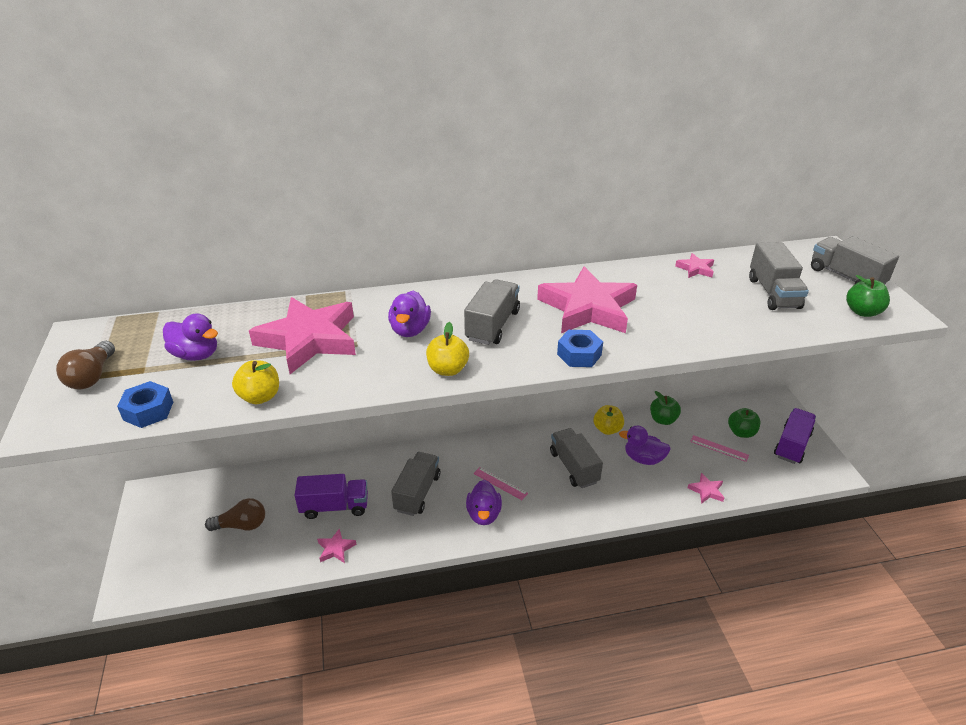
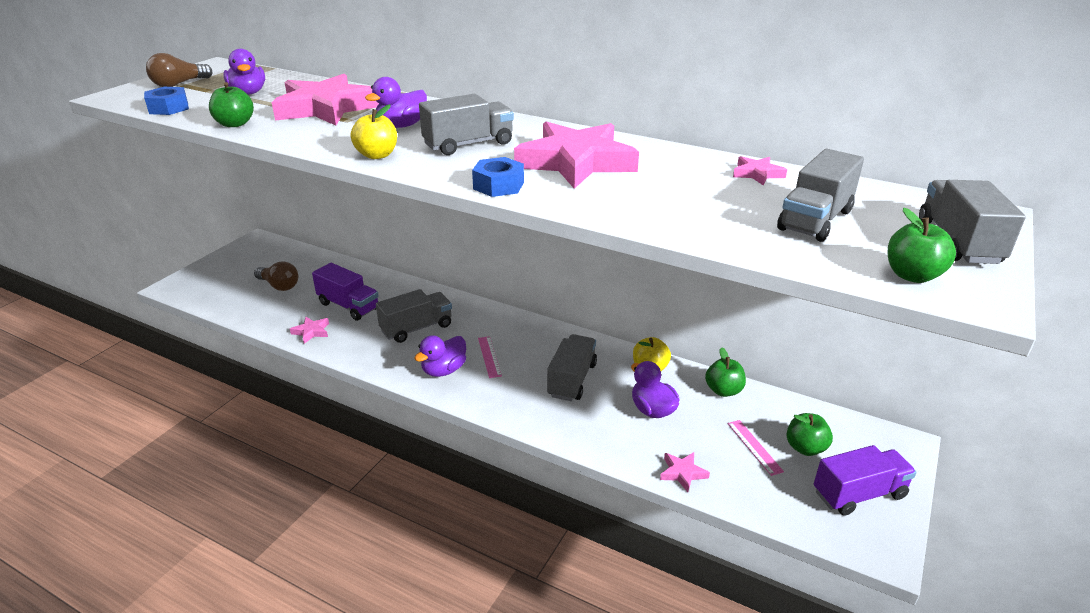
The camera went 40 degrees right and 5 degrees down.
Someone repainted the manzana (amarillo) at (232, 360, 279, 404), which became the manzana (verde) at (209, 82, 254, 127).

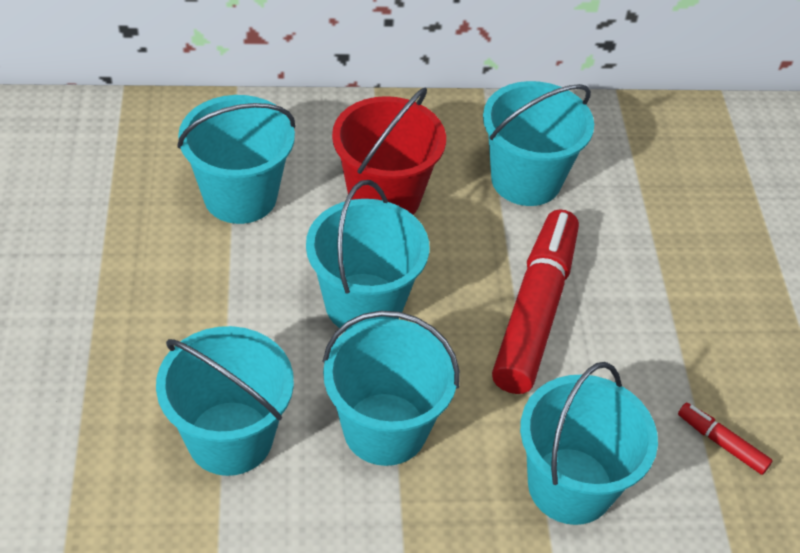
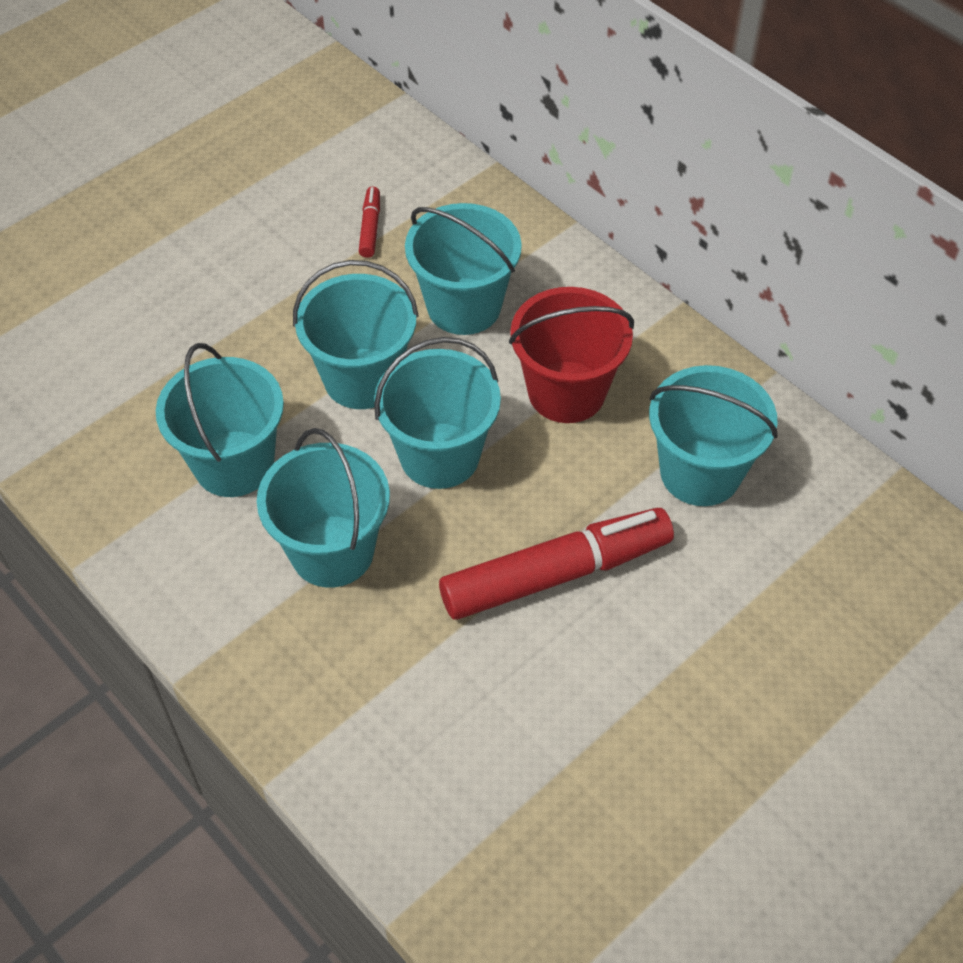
The camera went 55 degrees right and 5 degrees up.
Someone carried the balde (turquesa) from (520, 362, 658, 525) to (293, 260, 419, 409).
Someone carried the rotulador (rojo) from (678, 403, 773, 475) to (359, 187, 380, 258).

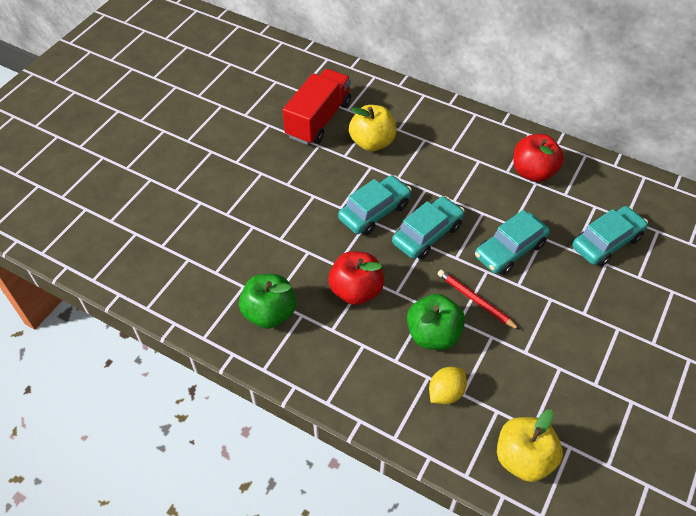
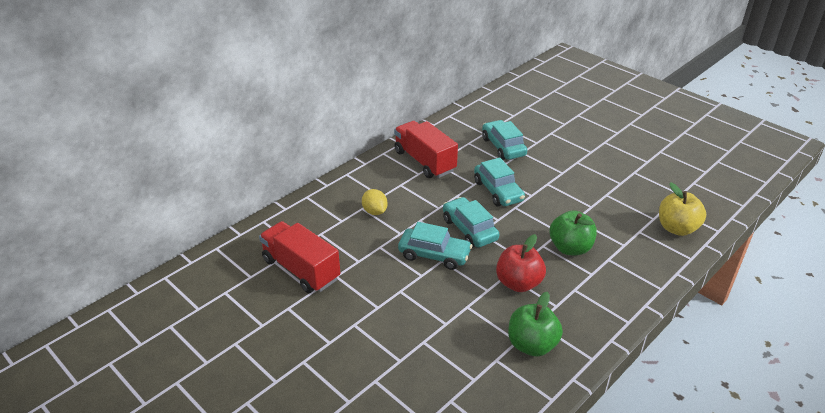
The camera went 75 degrees left and 15 degrees down.
Someone carried the limón (amarillo) from (429, 367, 467, 404) to (362, 189, 388, 215).
Someone swapped the manzana (rojo) at (513, 134, 564, 182) for the camión (rojo) at (394, 121, 458, 178).
Someone rotated the coche (turquesa) at (338, 175, 412, 235) by 135 degrees clockwise.
Someone took away the manzana (amarillo) at (349, 105, 396, 151).
Someone took away the lápiz (rojo) at (438, 270, 520, 330).

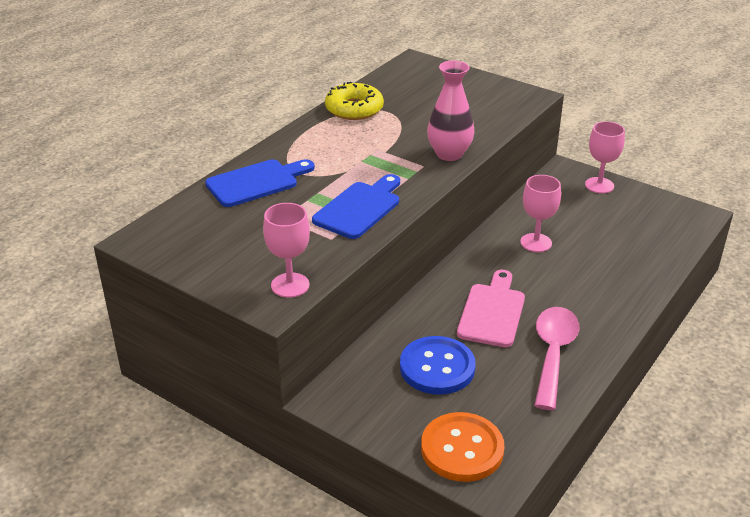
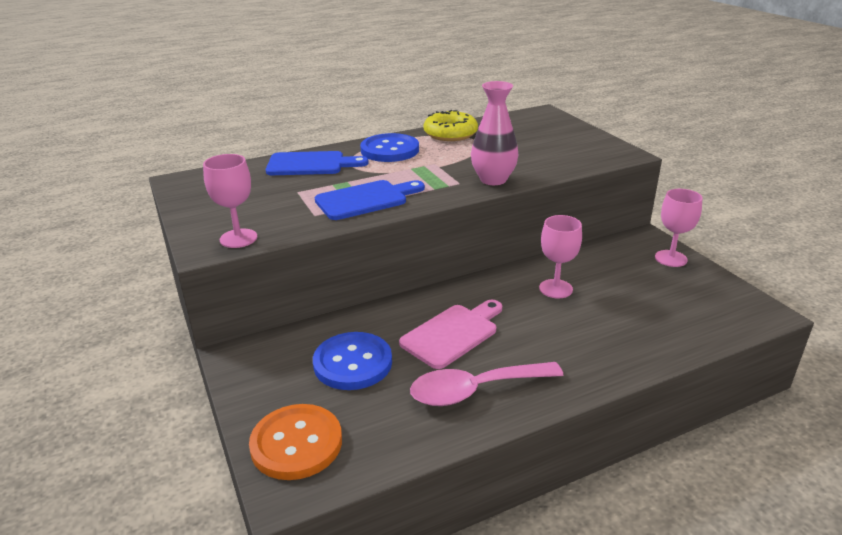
The camera went 30 degrees right and 5 degrees down.
Someone put down the botón (azul) at (360, 133, 419, 162).
Someone rotated the cuchara (rosa) at (534, 307, 580, 410) by 150 degrees counterclockwise.

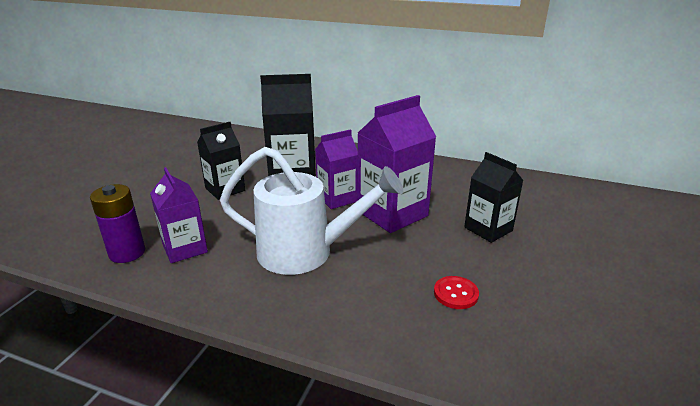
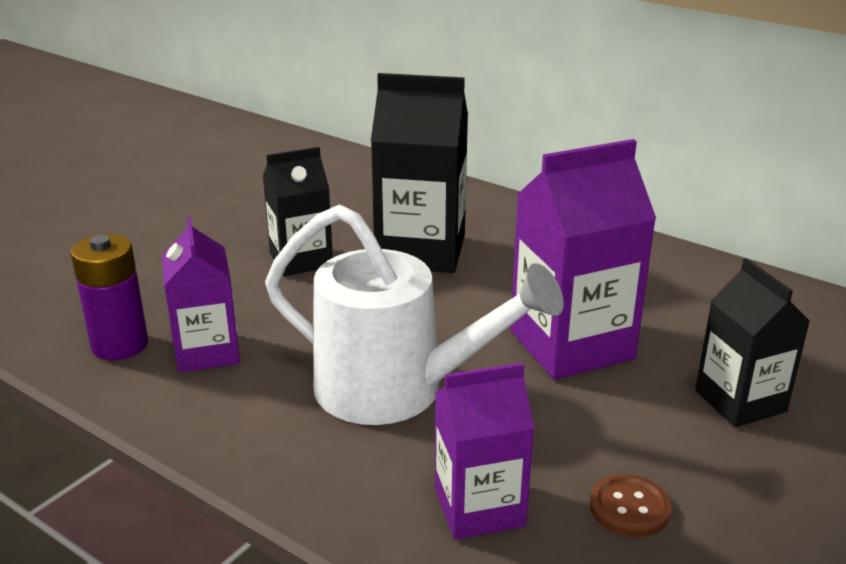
The camera went 15 degrees right and 0 degrees up.
Someone carried the cartón de leche (morado) from (315, 129, 358, 209) to (435, 363, 534, 540).
Someone repainted the botón (rojo) at (434, 276, 479, 309), which became the botón (marrón) at (590, 474, 671, 538).

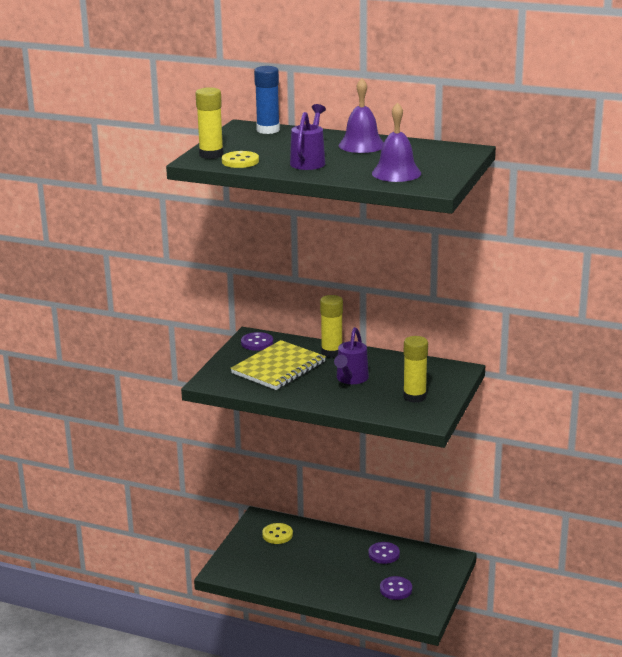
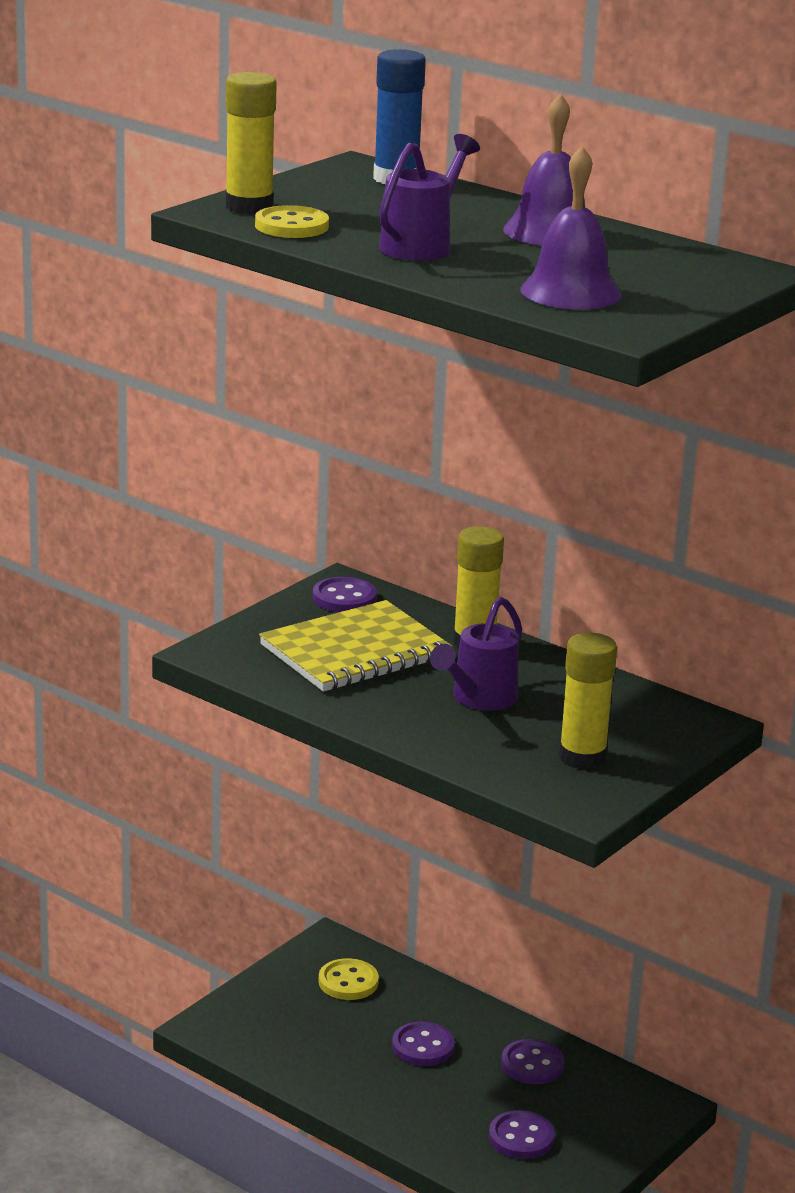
The camera went 15 degrees right and 0 degrees up.
Someone put down the botón (morado) at (392, 1022, 455, 1066).

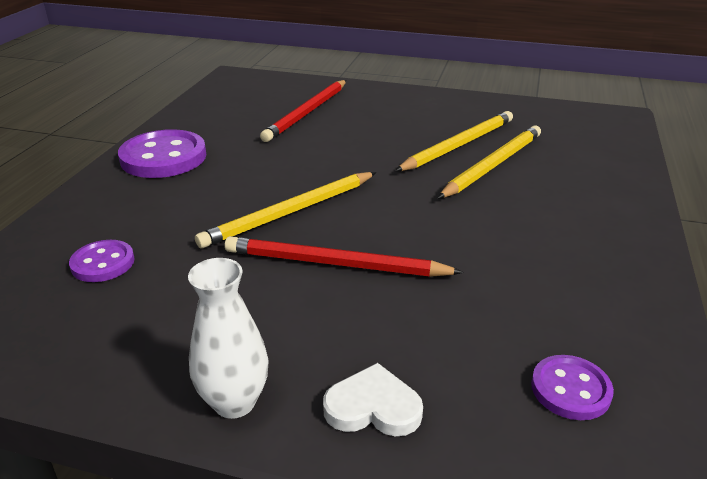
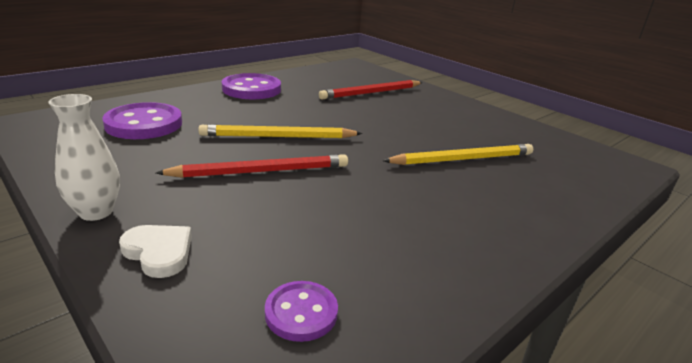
The camera went 30 degrees right and 5 degrees down.
Someone scaled the botón (morado) at (69, 240, 135, 282) by 1.79.
Someone rotated the lápiz (rojo) at (225, 236, 464, 277) by 120 degrees clockwise.
Someone took away the lápiz (amarillo) at (395, 111, 513, 171).

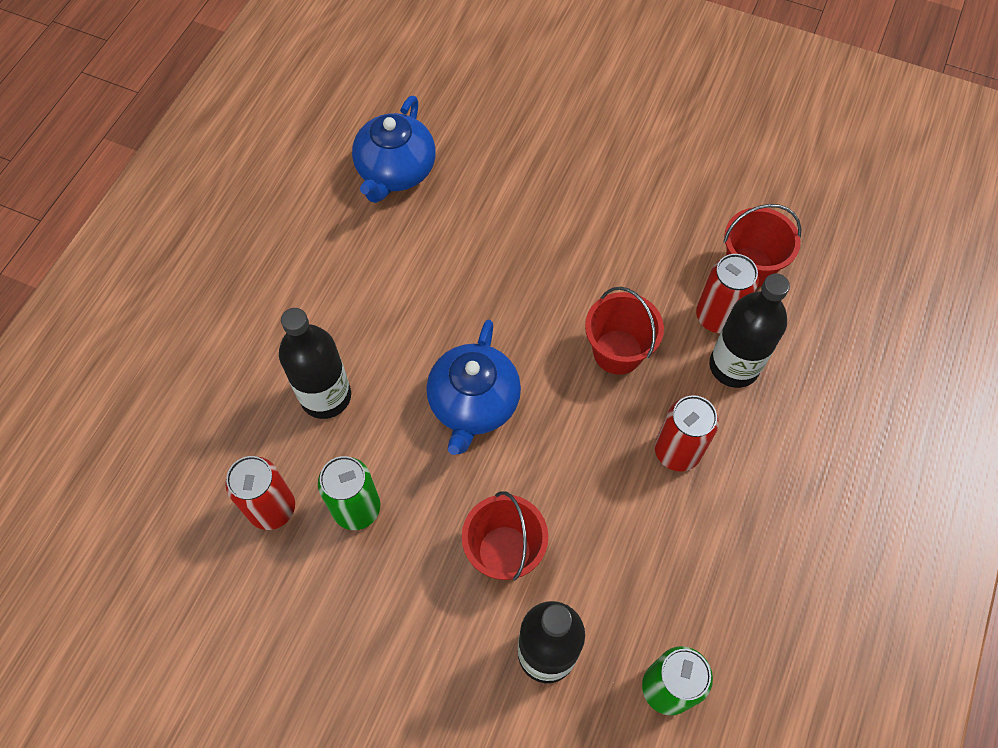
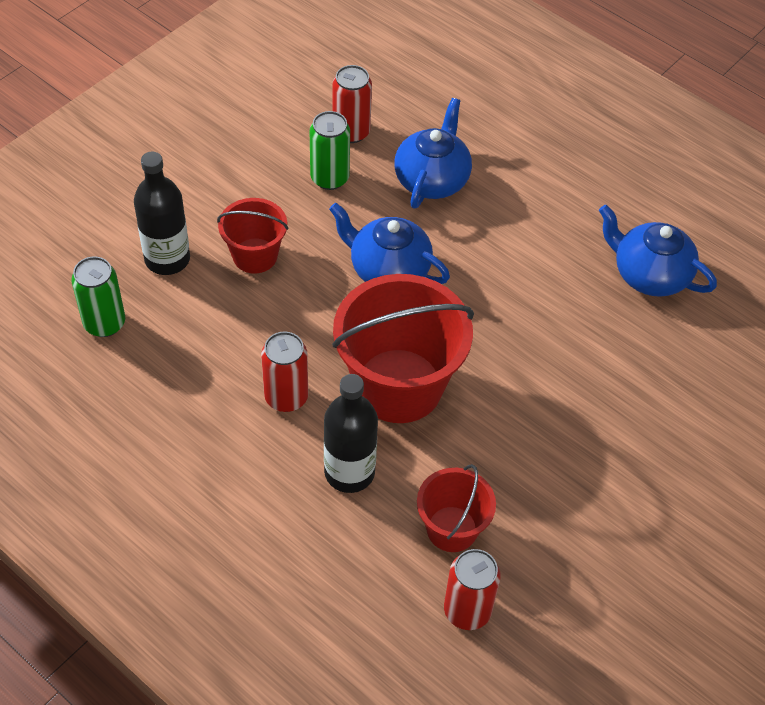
The camera went 105 degrees right and 10 degrees down.
Someone scaled the balde (rojo) at (585, 286, 664, 375) by 1.84.
Someone swapped the botella (negro) at (279, 308, 351, 419) for the tetera (azul) at (394, 98, 472, 209).
Someone carried the lata (rojo) from (696, 254, 759, 333) to (444, 549, 501, 630).

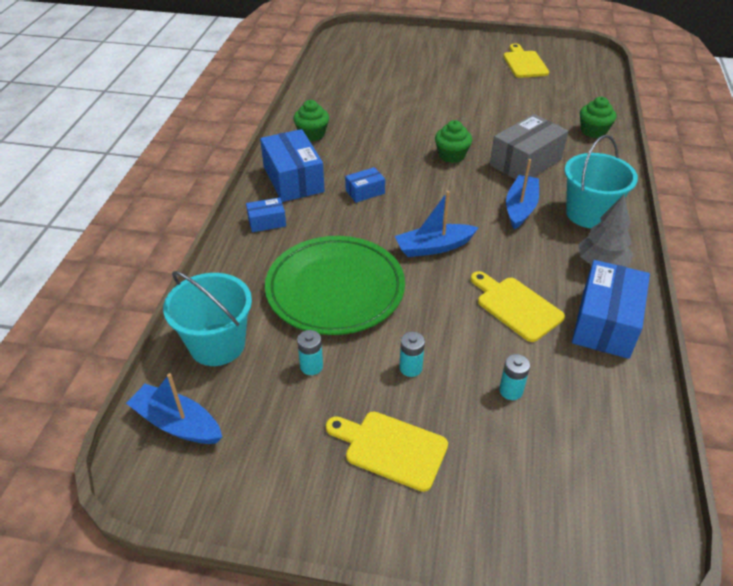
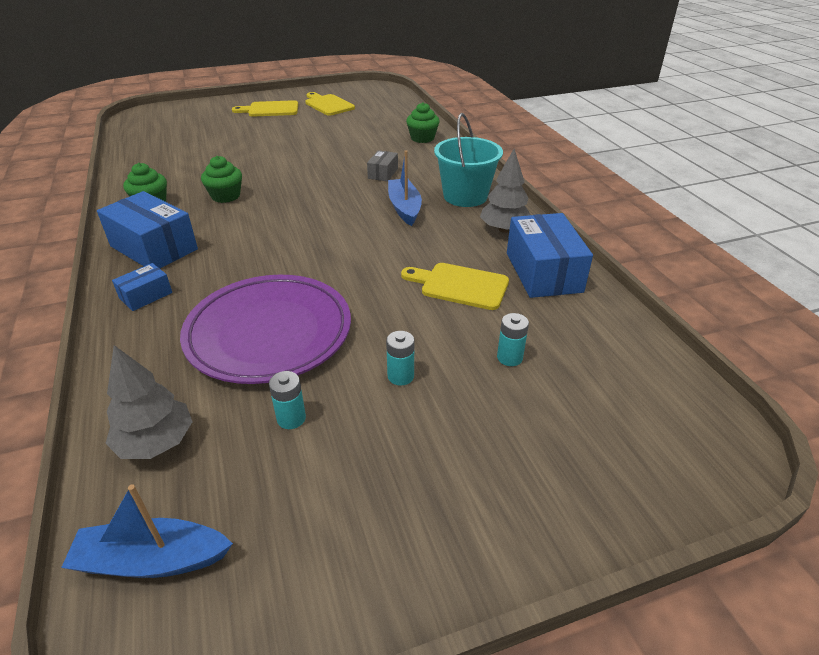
The camera went 30 degrees left and 5 degrees down.
Someone swapped the balde (turquesa) at (163, 271, 252, 366) for the árbol (gris) at (105, 345, 193, 459).
Someone repainted the plato (verde) at (265, 236, 405, 335), which became the plato (morado) at (180, 275, 351, 384).
Someone carried the magdalena (verde) from (435, 120, 472, 163) to (201, 156, 242, 203).
Someone carried the tabla de cortar (amarillo) from (326, 411, 448, 492) to (232, 100, 298, 117).
Someone scaled the caja (gris) at (490, 114, 568, 180) by 0.51.
Someone took away the caja (azul) at (345, 167, 385, 203).
Someone took away the barco (azul) at (395, 191, 479, 257).

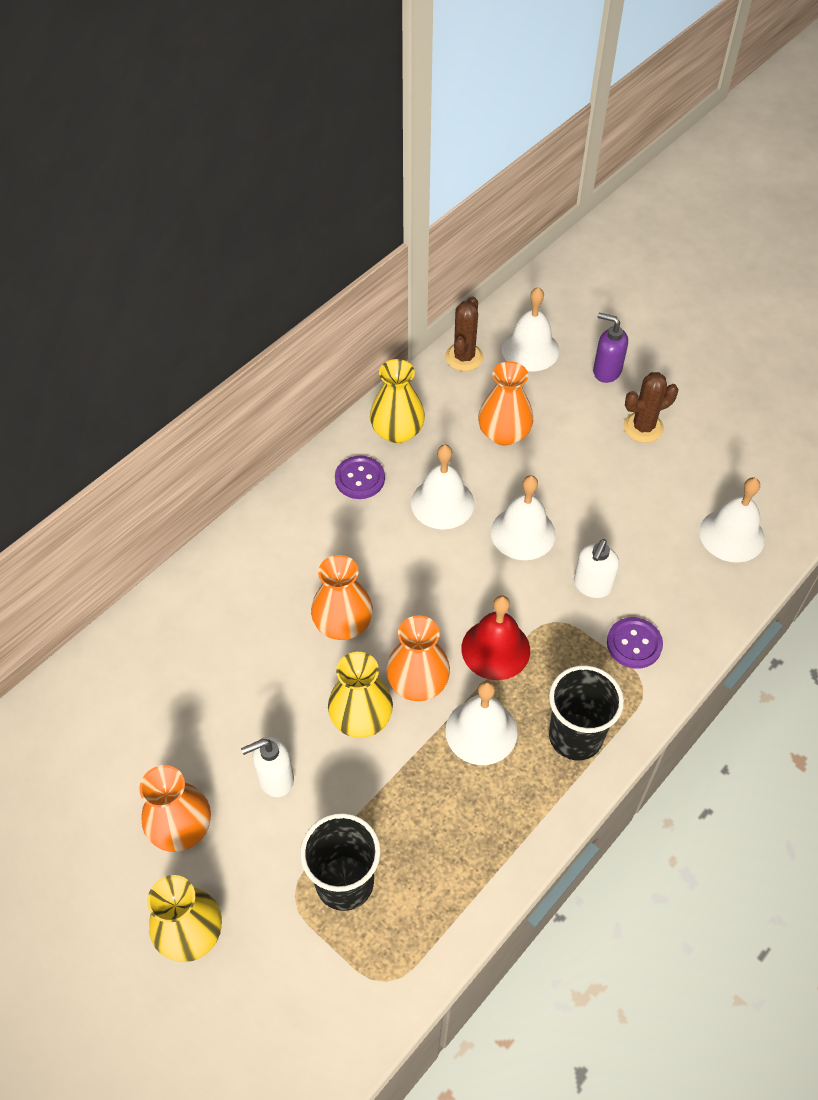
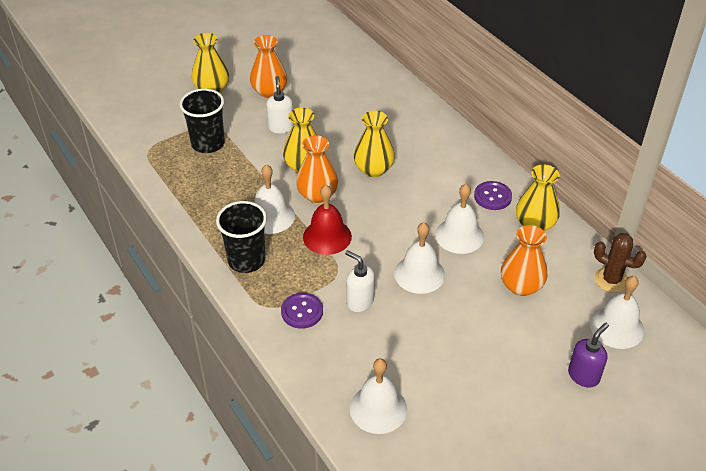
The camera went 105 degrees right and 10 degrees down.
Someone repainted the florero (naranja) at (311, 555, 373, 640), which became the florero (amarillo) at (354, 111, 395, 177).
Someone took away the cactus (marrón) at (624, 372, 678, 443).

